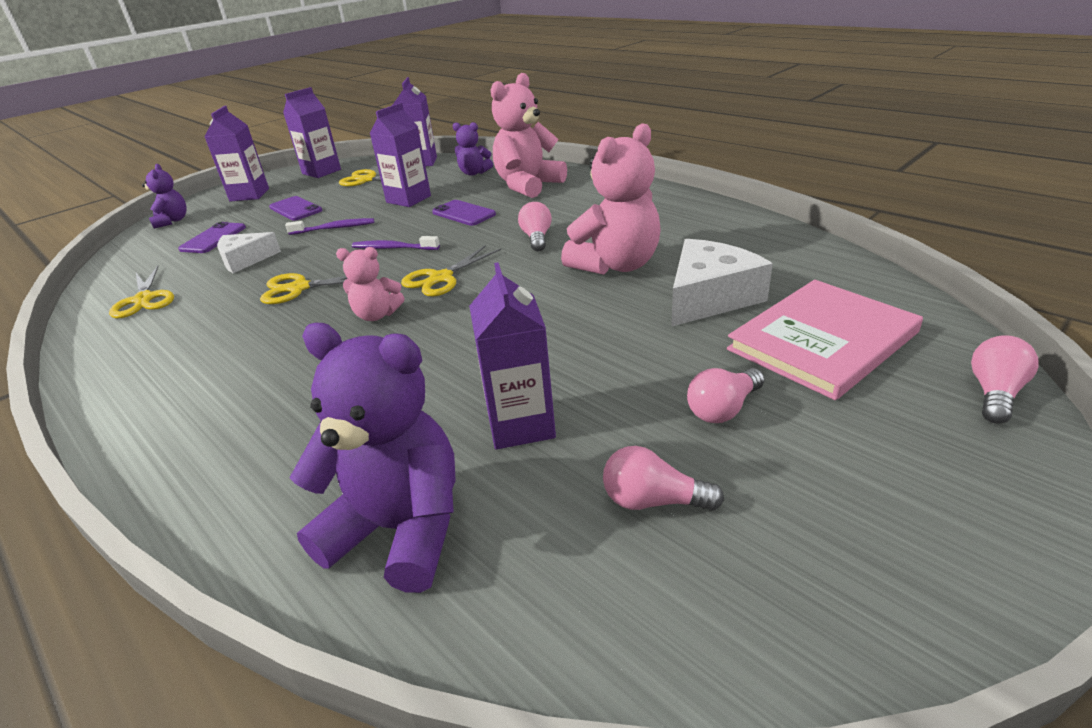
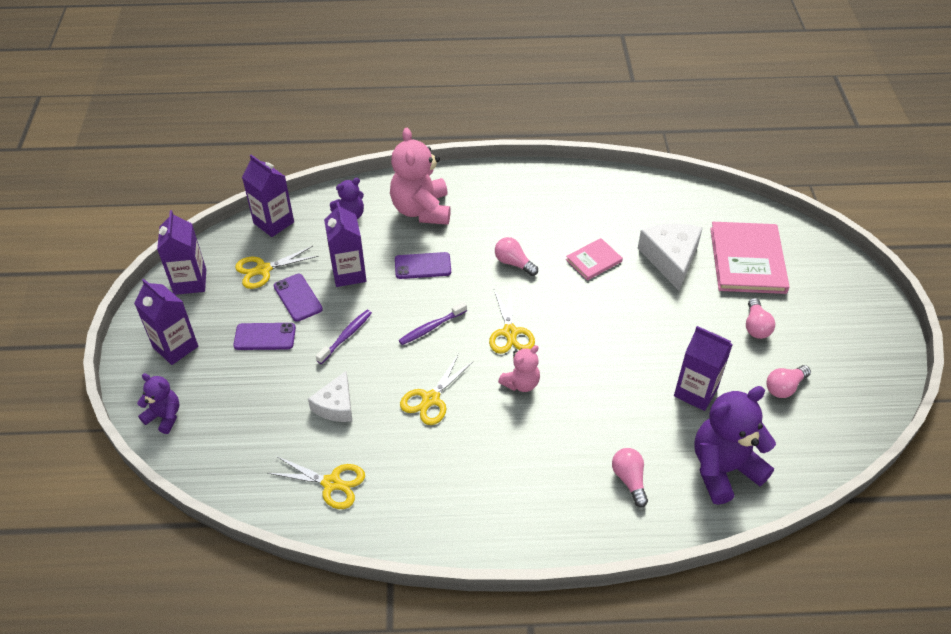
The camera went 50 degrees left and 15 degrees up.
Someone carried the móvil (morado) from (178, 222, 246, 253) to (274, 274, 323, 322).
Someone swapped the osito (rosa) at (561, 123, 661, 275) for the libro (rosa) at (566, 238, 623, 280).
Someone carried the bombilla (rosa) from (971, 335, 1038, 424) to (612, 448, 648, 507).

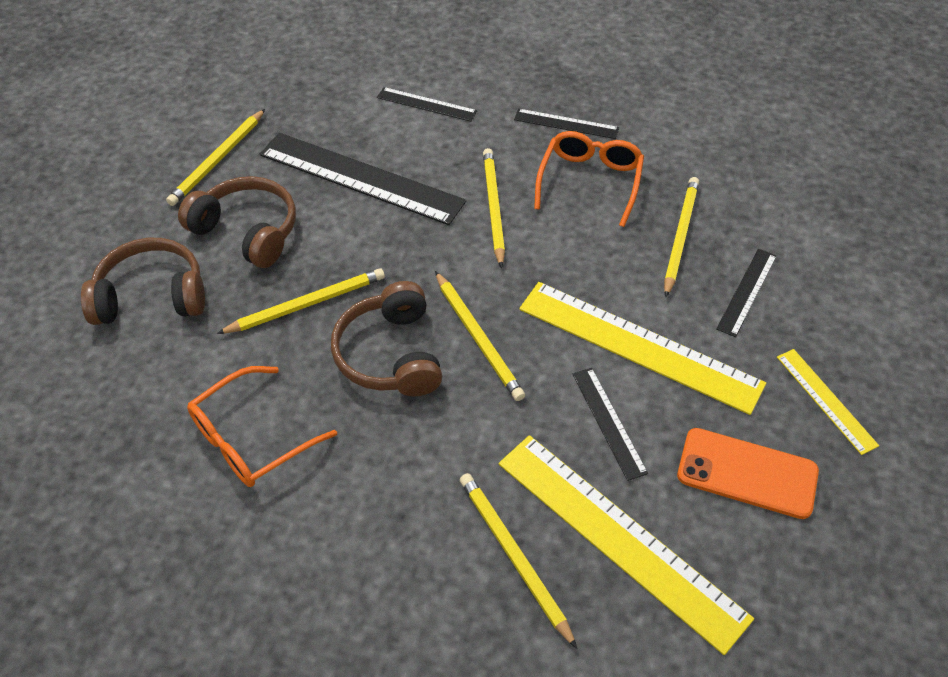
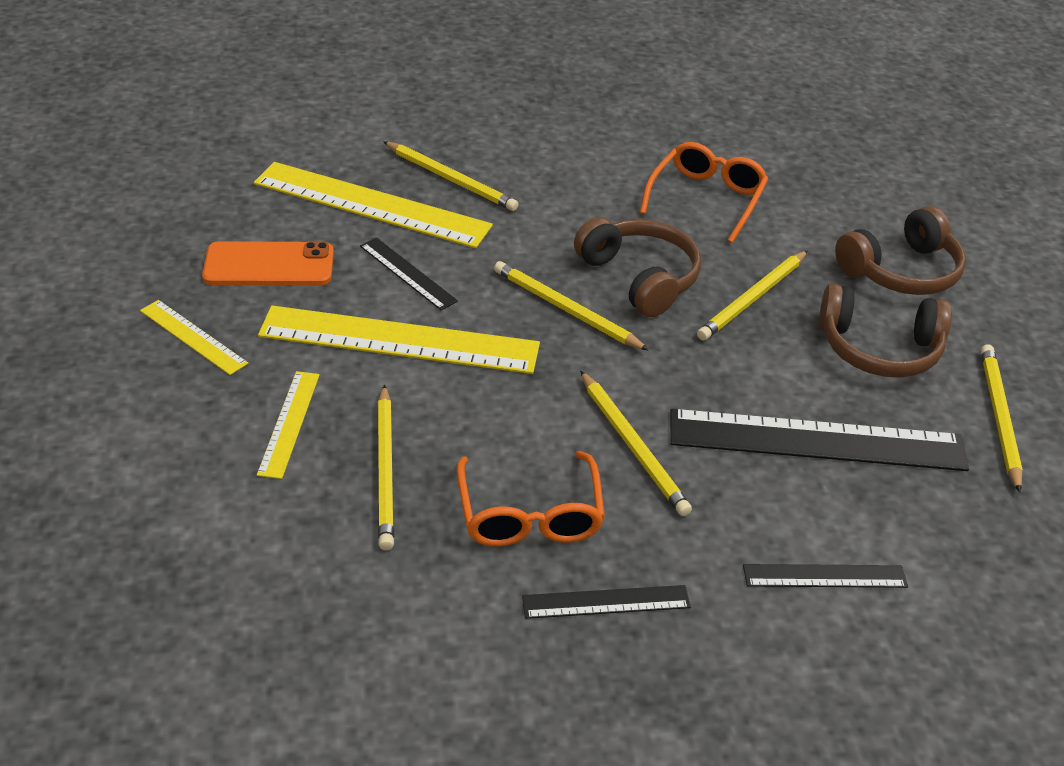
The camera went 155 degrees right and 10 degrees down.
Someone repainted the regla (negro) at (716, 249, 777, 337), which became the regla (amarillo) at (257, 371, 320, 479).

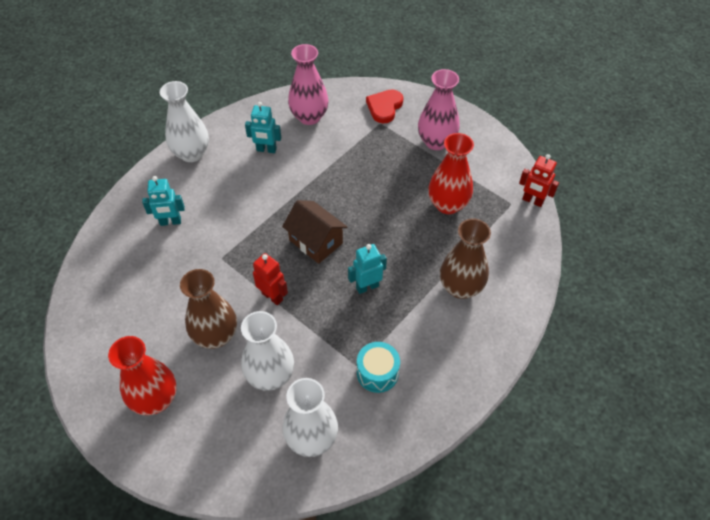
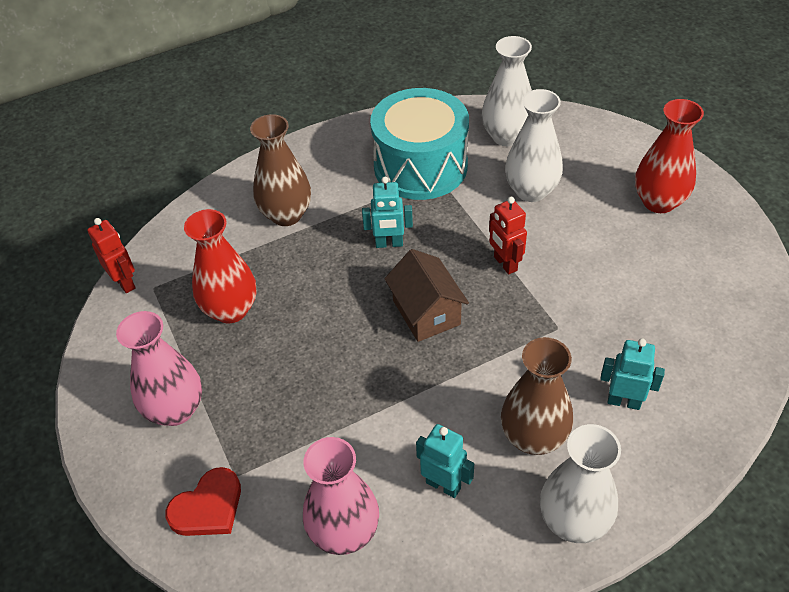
The camera went 155 degrees left and 5 degrees down.
Someone scaled the tambor (turquesa) at (357, 342, 400, 393) by 2.10.
Someone carried the florero (marrón) from (180, 269, 237, 349) to (501, 337, 573, 455).

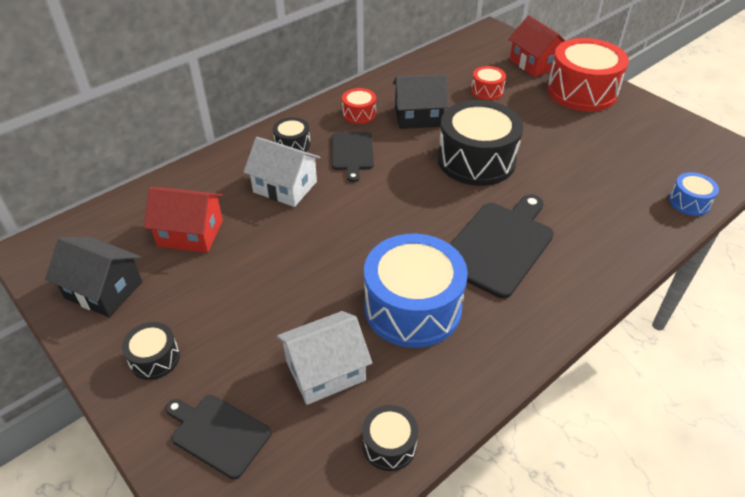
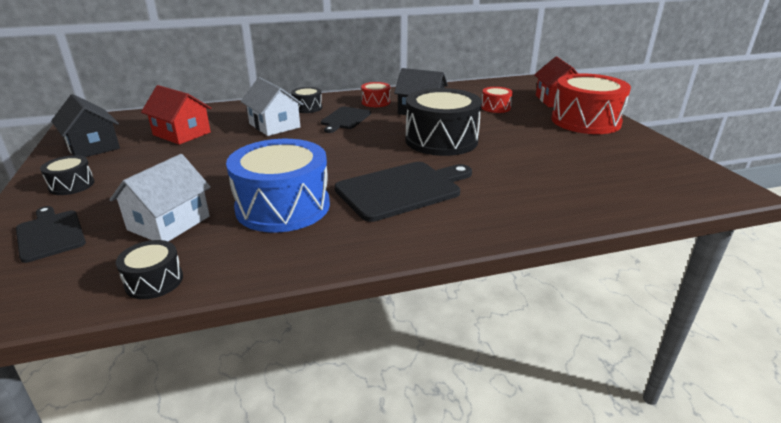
The camera went 25 degrees right and 15 degrees down.
Someone rotated the casa (blanco) at (277, 311, 372, 405) by 60 degrees counterclockwise.
Someone took away the tambor (azul) at (669, 172, 719, 216).

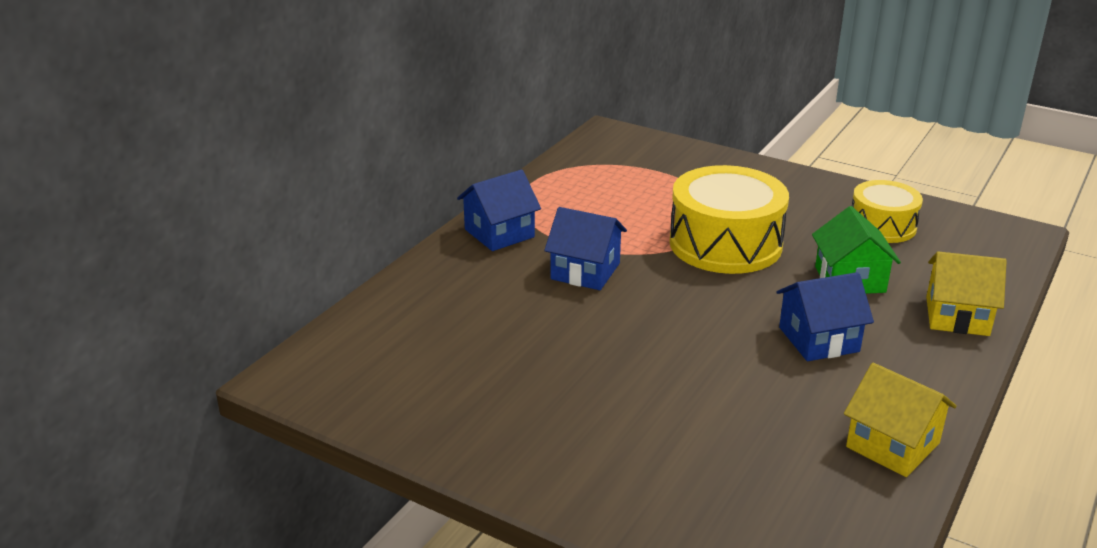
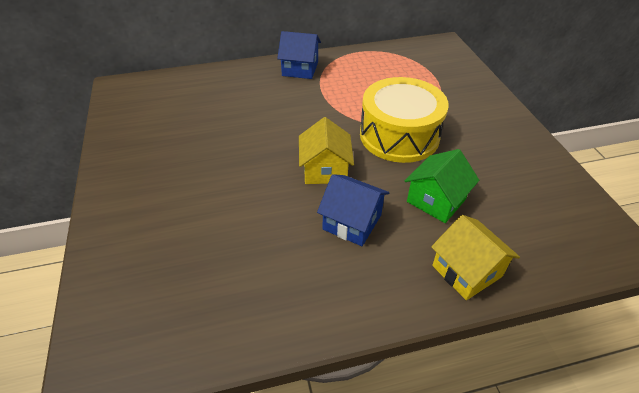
The camera went 45 degrees right and 15 degrees up.
Someone carried the casa (amarillo) from (844, 363, 957, 477) to (299, 117, 354, 184).
Someone took away the casa (azul) at (544, 207, 627, 290).
Someone took away the tambor (amarillo) at (852, 180, 923, 243).

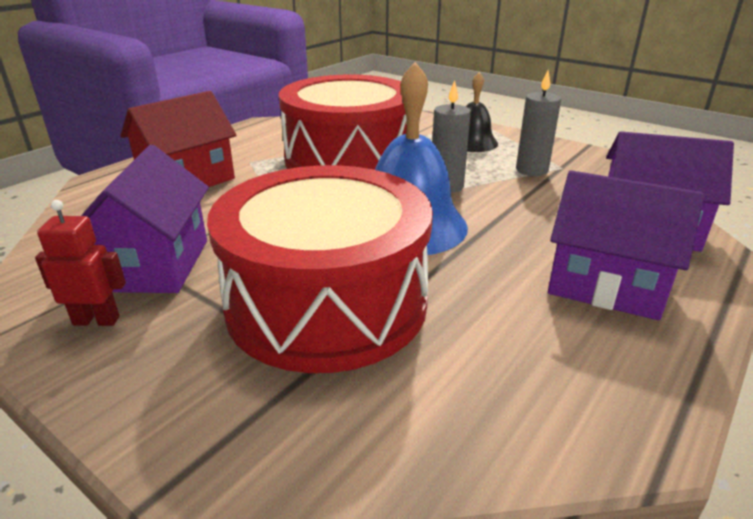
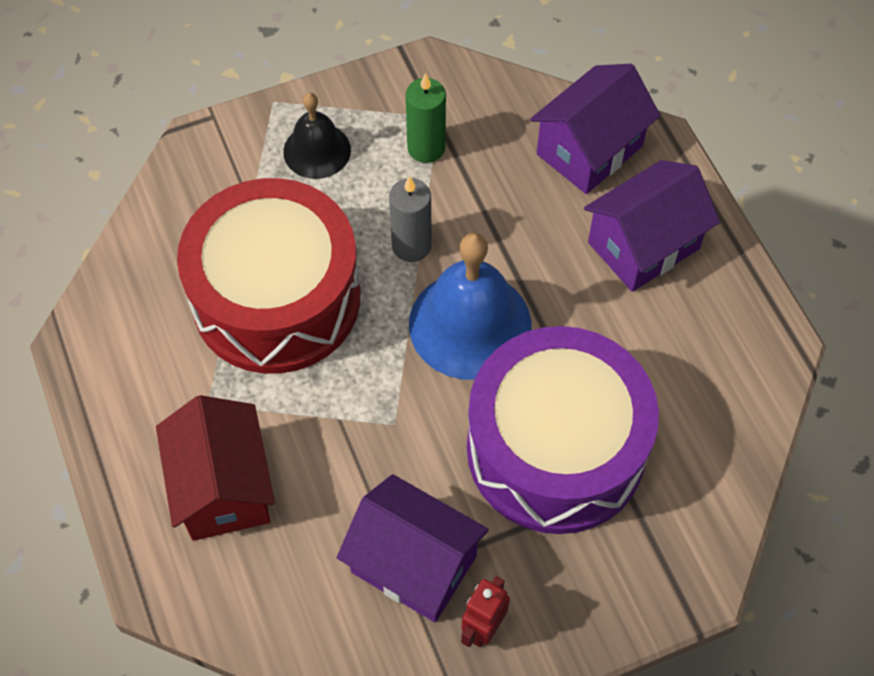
The camera went 60 degrees left and 30 degrees up.
Someone repainted the vela (gris) at (516, 70, 561, 176), which became the vela (verde) at (406, 73, 446, 163).
Someone repainted the tambor (rojo) at (207, 165, 433, 373), which became the tambor (morado) at (467, 326, 659, 534).

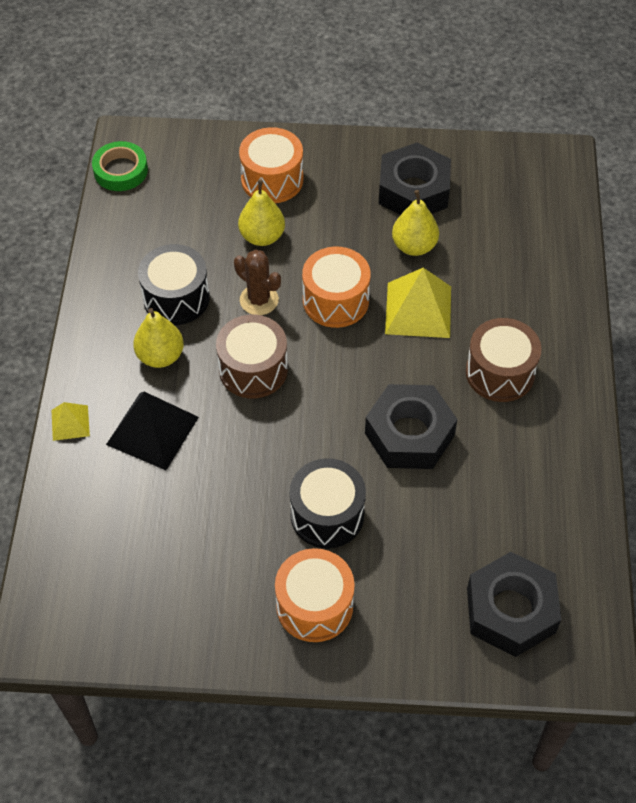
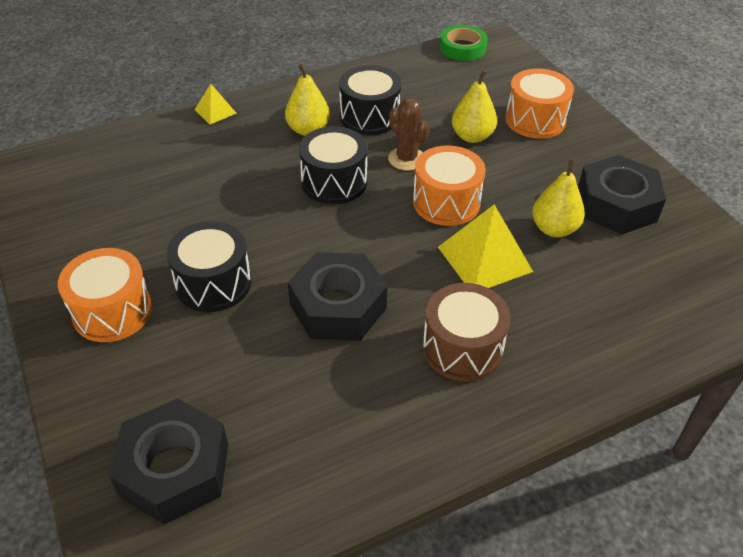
The camera went 60 degrees right and 10 degrees down.
Someone repainted the tambor (marrón) at (216, 315, 288, 398), which became the tambor (negro) at (299, 126, 367, 204).
Someone rotated the cactus (marrón) at (234, 249, 281, 315) by 45 degrees counterclockwise.
Someone took away the pirámide (negro) at (106, 392, 199, 470).

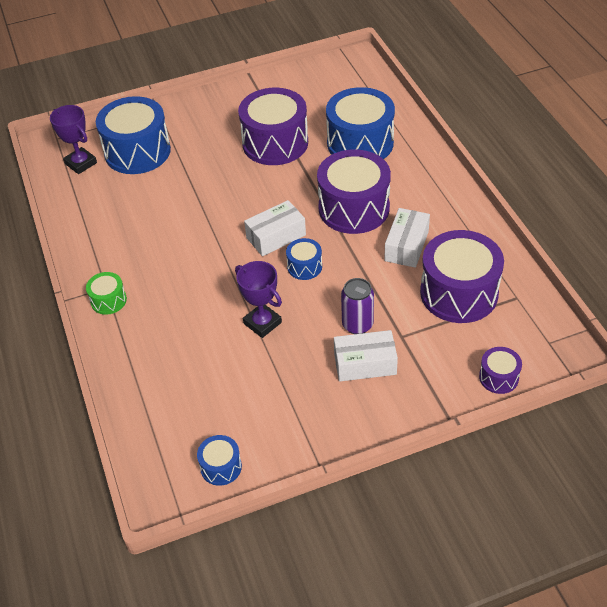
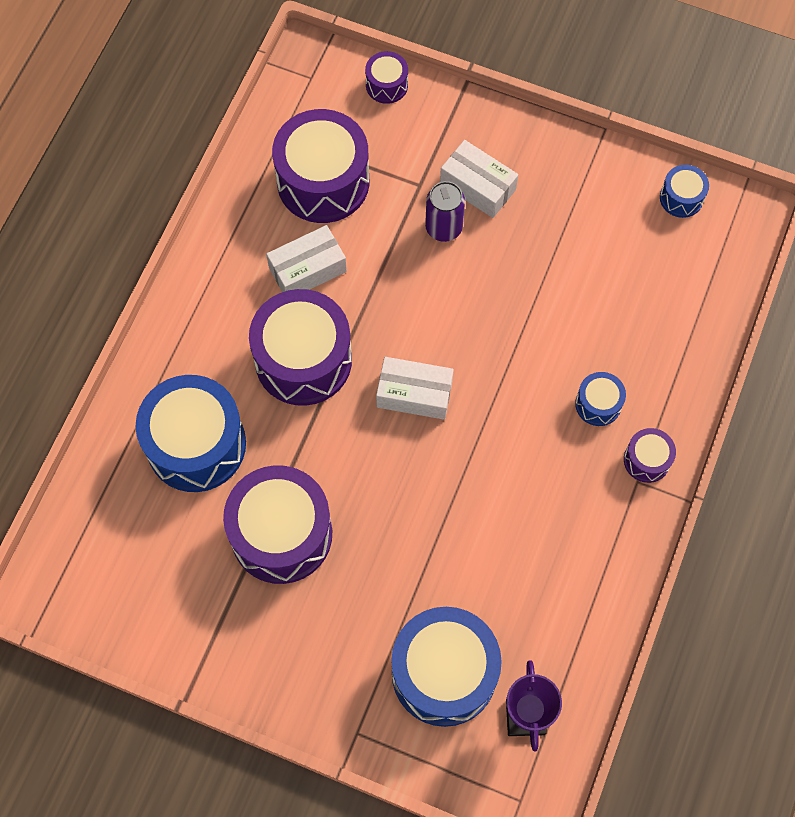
The camera went 140 degrees left and 20 degrees up.
Someone carried the tambor (azul) from (286, 238, 322, 280) to (575, 372, 626, 426).
Someone repainted the tambor (verde) at (86, 272, 127, 315), which became the tambor (morado) at (624, 428, 676, 483).
Someone took away the trofeo (morado) at (235, 261, 282, 338).

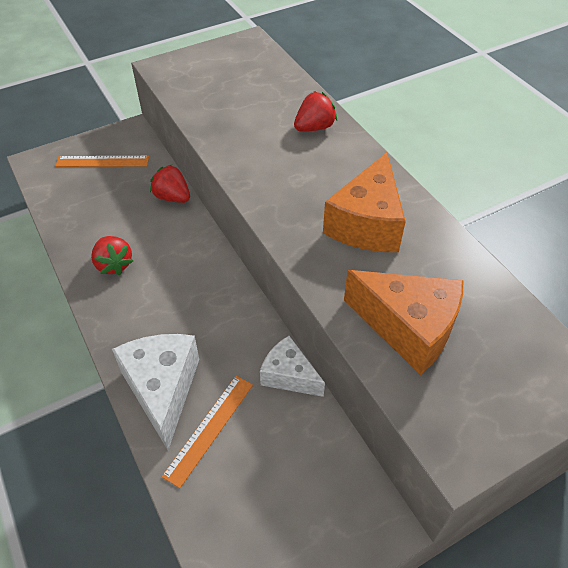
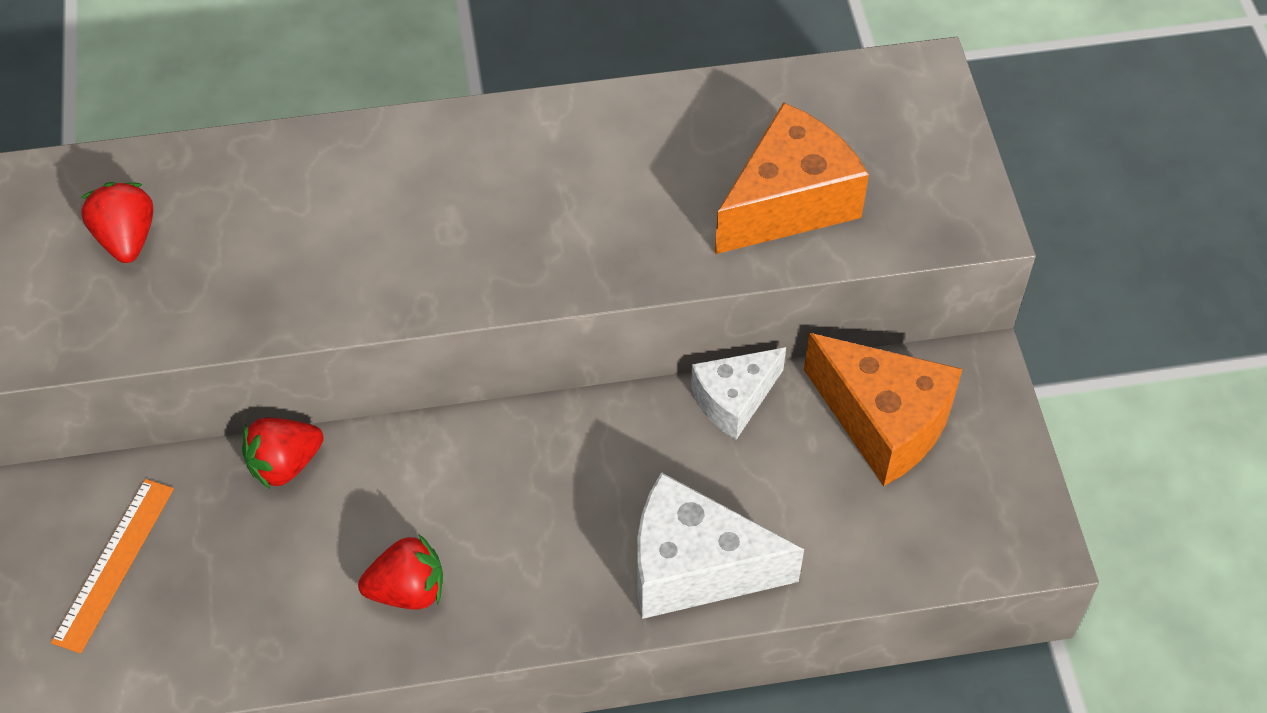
The camera went 70 degrees left and 5 degrees up.
Someone carried the fresa (rojo) from (294, 91, 337, 132) to (81, 182, 153, 263).
Someone carried the queso (naranja) from (323, 152, 406, 252) to (804, 333, 962, 486).
Someone took away the regla (naranja) at (162, 376, 253, 488).

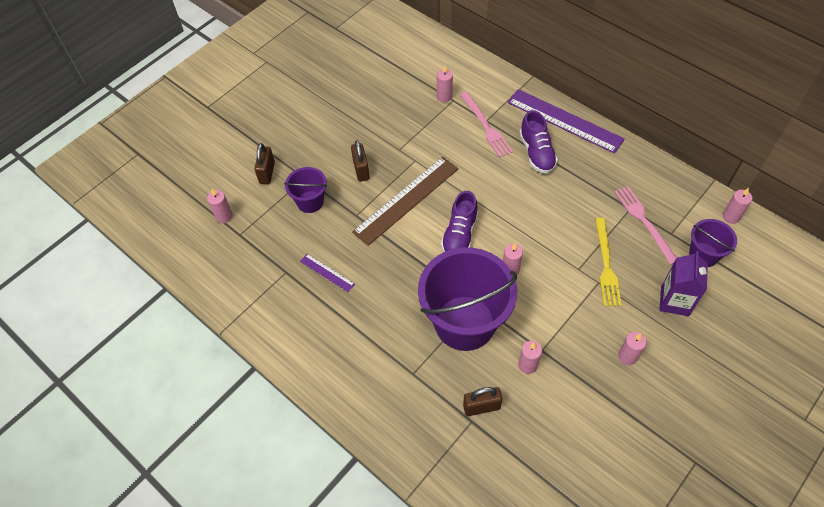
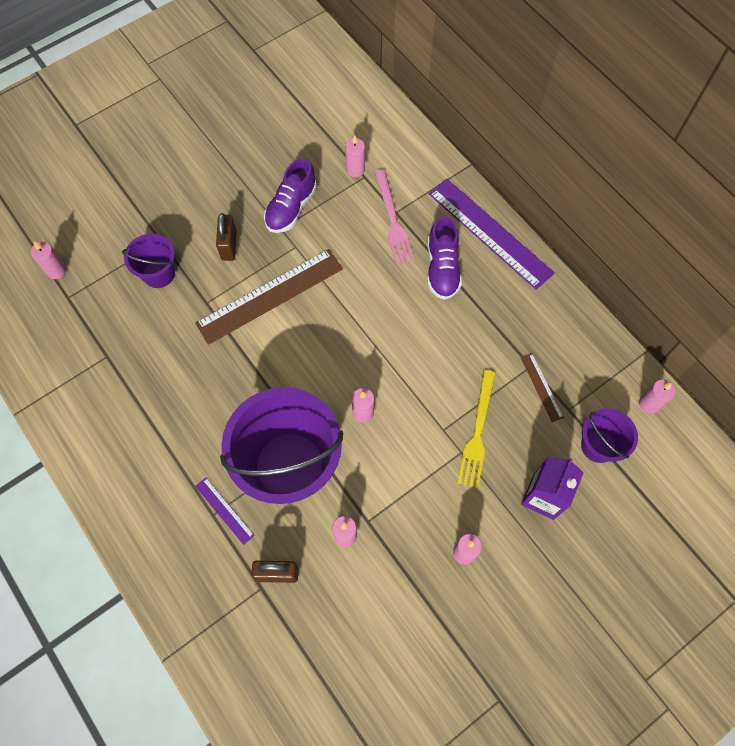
The camera went 10 degrees right and 10 degrees up.
Someone carried the regla (morado) from (300, 254, 355, 292) to (195, 478, 255, 545).
Someone carried the zapato (morado) from (441, 191, 478, 252) to (264, 158, 317, 233).
Someone swapped the tenedor (rosa) at (614, 186, 677, 265) for the regla (marrón) at (520, 353, 564, 422).
Someone took away the candado (marrón) at (254, 143, 275, 184).

